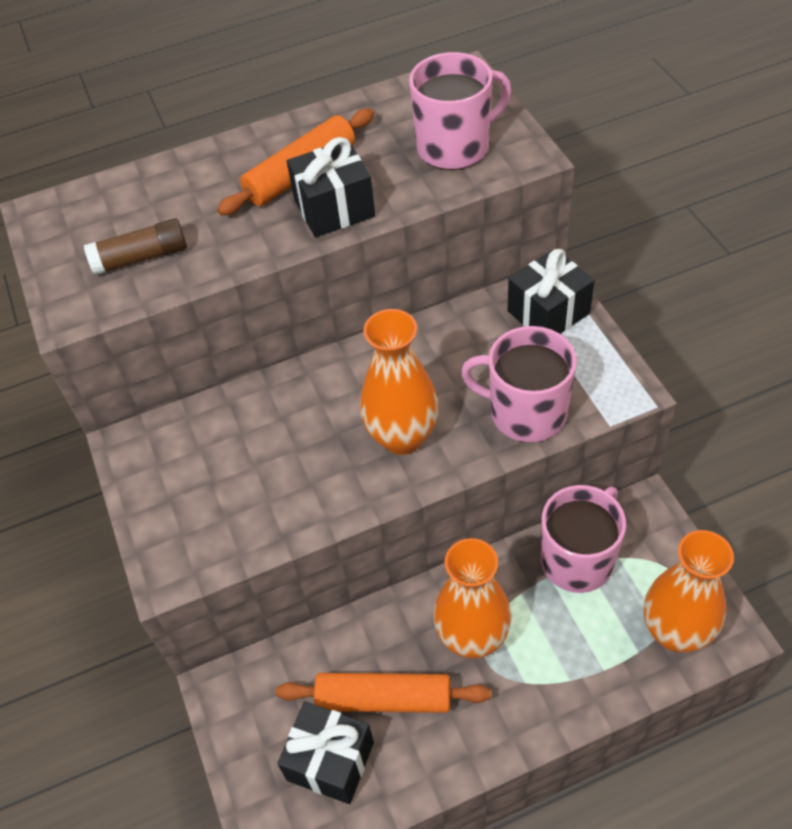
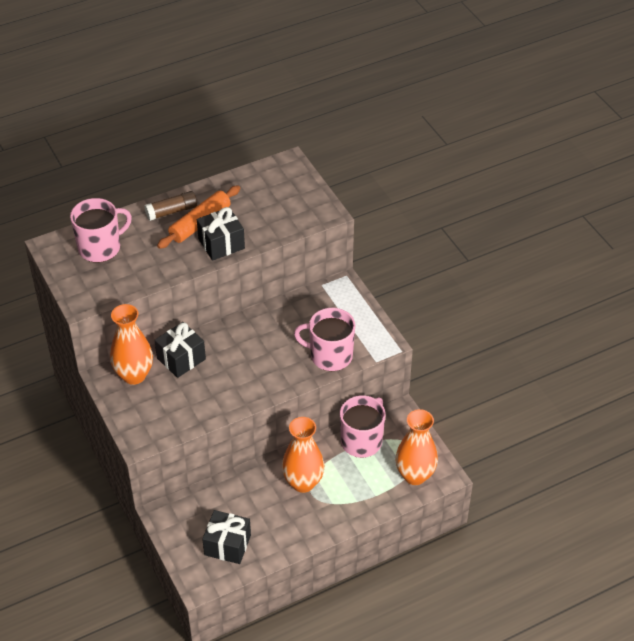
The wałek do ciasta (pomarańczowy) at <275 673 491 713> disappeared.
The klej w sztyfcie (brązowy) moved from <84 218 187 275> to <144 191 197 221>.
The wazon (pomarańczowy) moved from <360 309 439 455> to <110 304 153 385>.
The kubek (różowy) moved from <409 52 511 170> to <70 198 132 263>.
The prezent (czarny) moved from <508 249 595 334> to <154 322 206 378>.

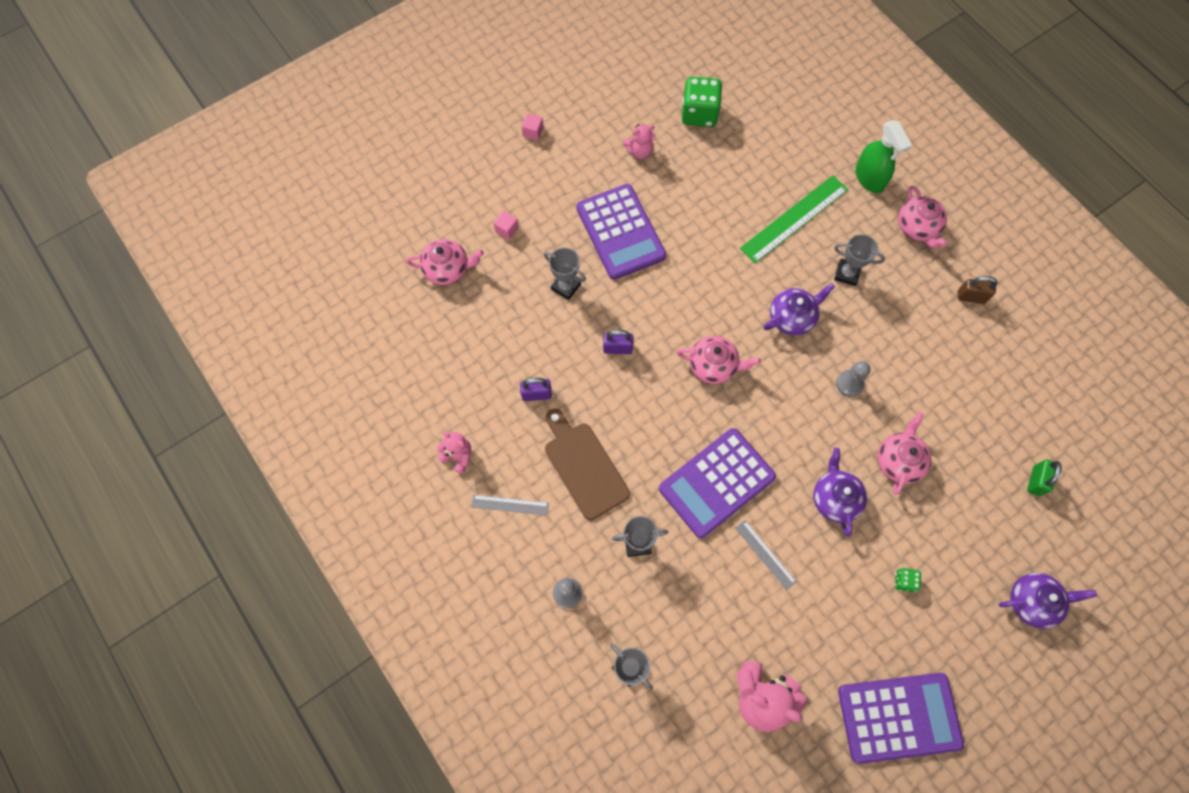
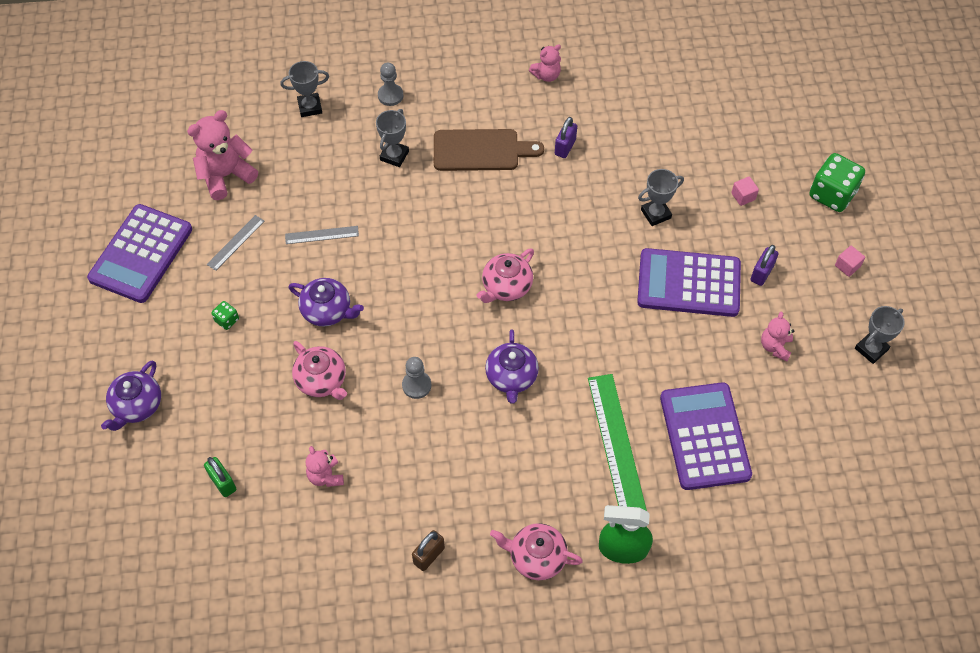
The imbryk (różowy) at <406 239 484 285> disappeared.
The miś (różowy) at <306 446 344 487> appeared.
The linijka (szary) moved from <471 495 549 516> to <207 215 264 271>.
The kłódka (fioletowy) moved from <603 330 633 354> to <751 245 778 286>.
The kalkulator (fioletowy) moved from <659 428 776 538> to <660 382 752 490>.
The kostka do gry (zielony) moved from <682 77 722 127> to <809 153 865 212>.
The puchar (szary) moved from <834 234 885 286> to <855 306 905 364>.

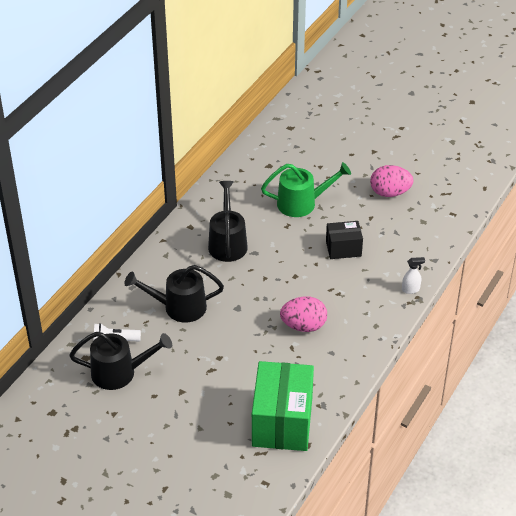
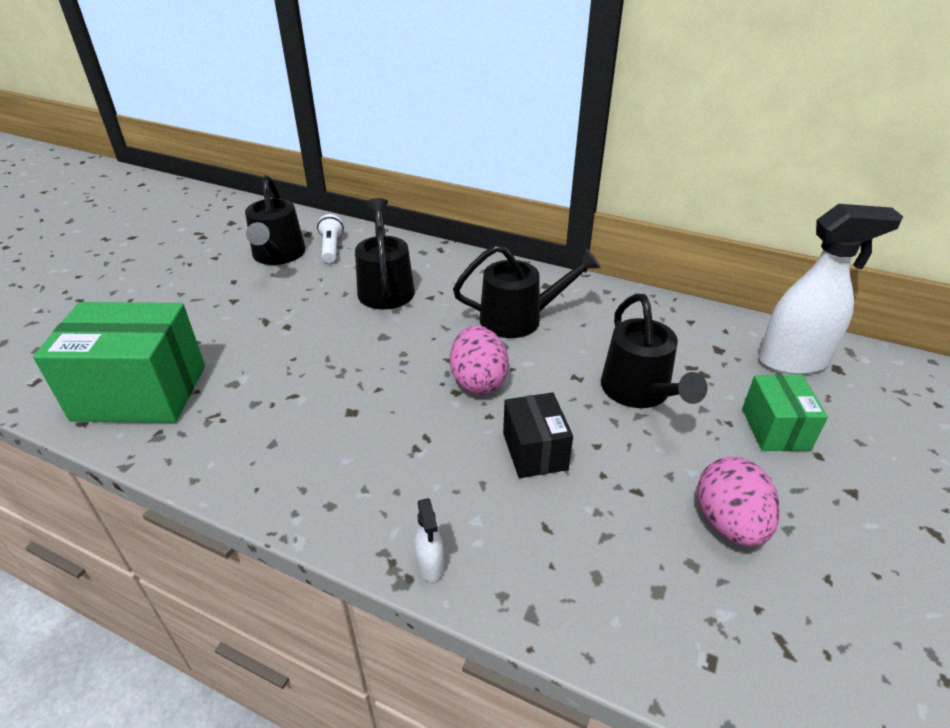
The pudełko (zielony) at <742 374 828 451> appeared.
The spryskiwacz (biały) at <759 204 903 375> appeared.
The jajko (różowy) moved from <280 296 327 332> to <450 325 509 394>.
The konewka (zielony) at <261 162 351 217> became the konewka (czarny) at <601 294 708 408>.

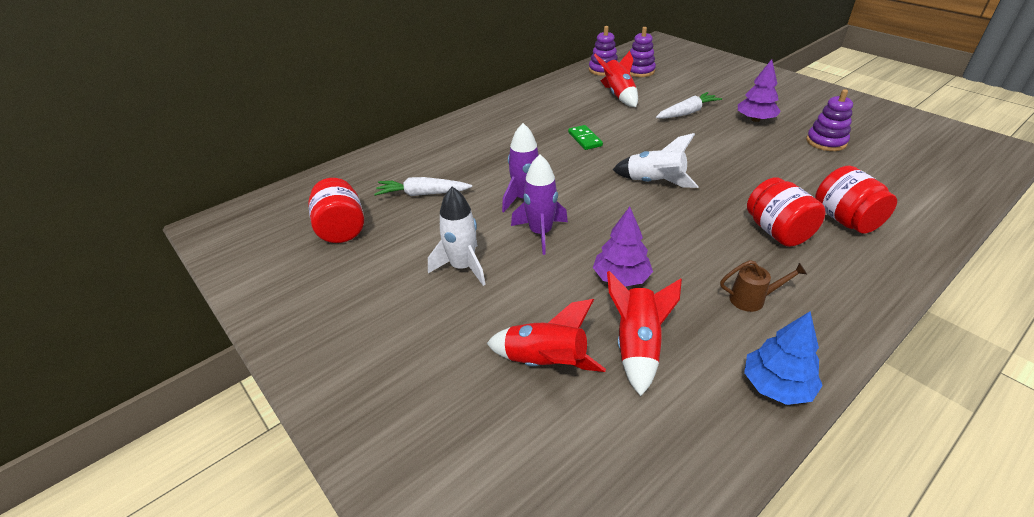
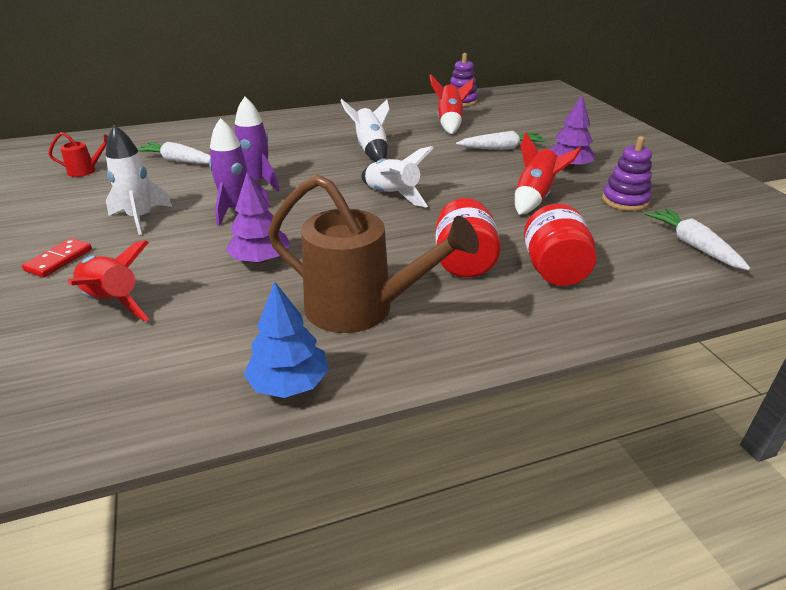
The zabawka nakładanka (fioletowy) at <630 27 656 77> disappeared.
The kostka domina (czerwony) at <22 238 92 278> appeared.
The marchewka (biały) at <645 208 751 270> appeared.
The rakieta (czerwony) moved from <607 271 682 396> to <515 132 581 215>.
The słoik (czerwony) at <308 178 364 243> was replaced by the konewka (czerwony) at <48 132 108 177>.
The kostka domina (zielony) at <568 125 603 150> was replaced by the rakieta (biały) at <340 99 390 162>.
The konewka (brązowy) at <720 260 807 312> changed to 2.31 times the size.

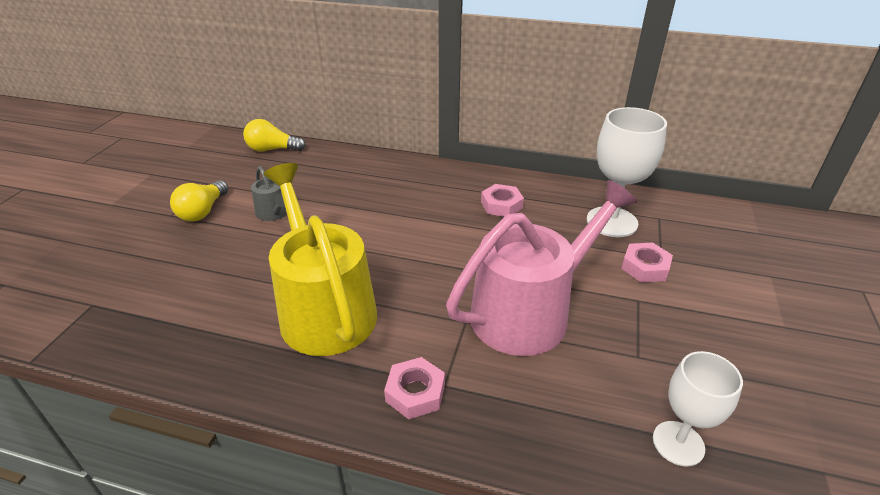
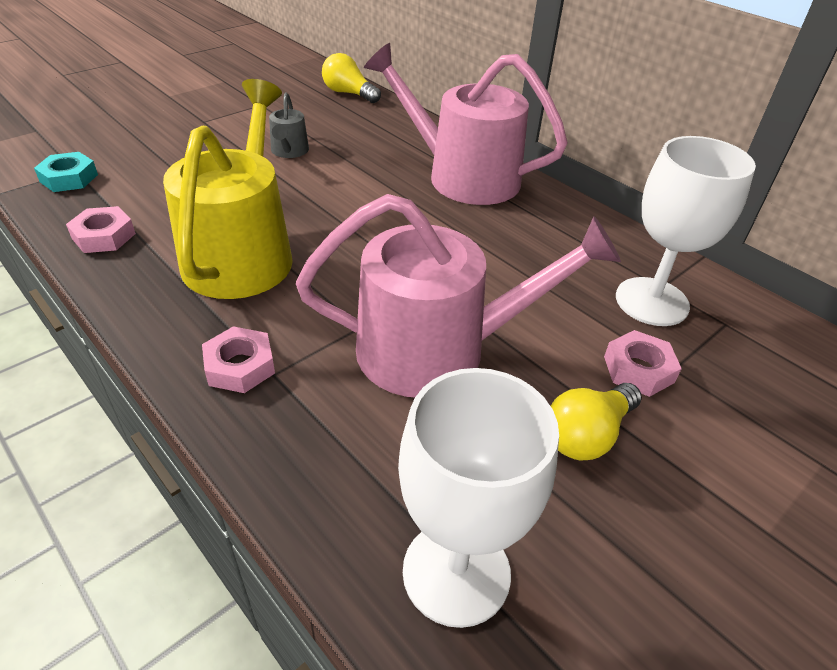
The nakrętka (turkusowy) at <34 152 98 192> appeared.
The konewka (różowy) at <364 43 568 205> appeared.
The żarówka (żółty) moved from <170 180 228 222> to <551 383 642 460>.
The nakrętka (różowy) moved from <481 184 524 217> to <66 206 136 253>.
The kielich (biały) at <653 351 743 467> changed to 1.55 times the size.

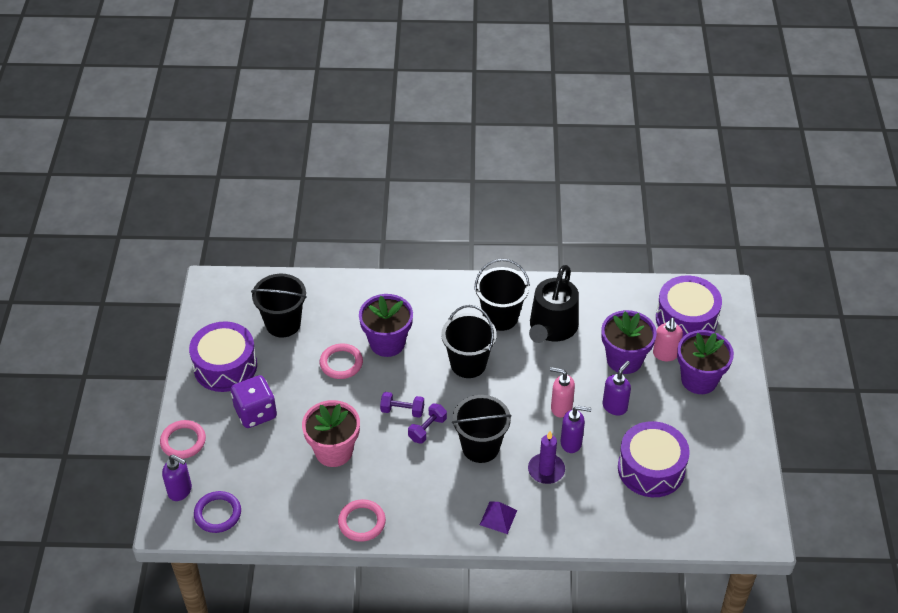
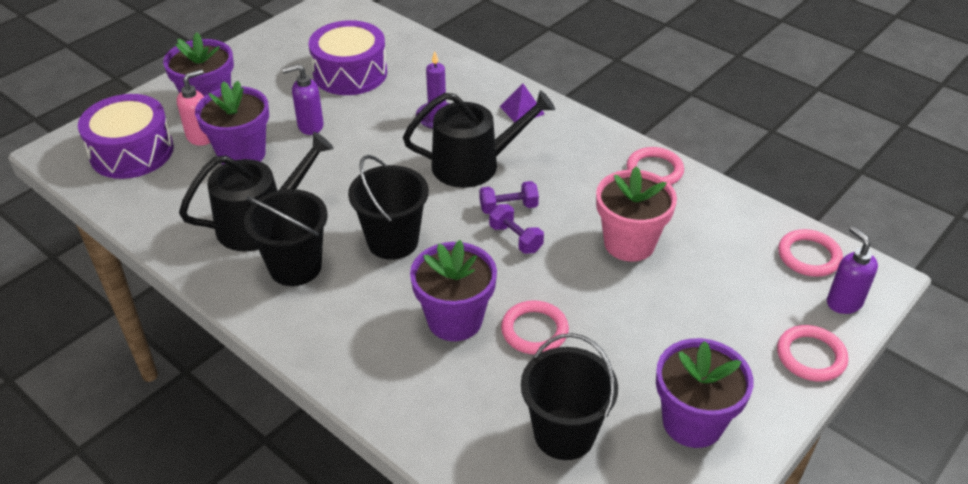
The kostka do gry (fioletowy) at <231 375 277 428> disappeared.
The dozownik mydła (różowy) at <550 367 575 417> disappeared.
The dozownik mydła (fioletowy) at <561 406 591 453> disappeared.
The bęben (fioletowy) at <189 321 257 392> was replaced by the doniczka (fioletowy) at <656 338 754 448>.
The wiadro (czarny) at <452 395 511 463> was replaced by the konewka (czarny) at <403 90 555 188>.
The pierścień (fioletowy) at <194 491 241 533> became the pierścień (różowy) at <778 229 843 277>.

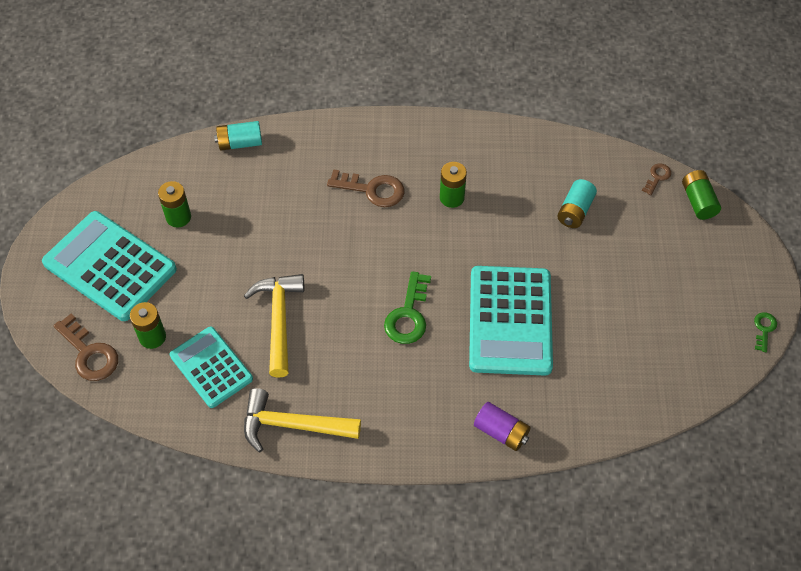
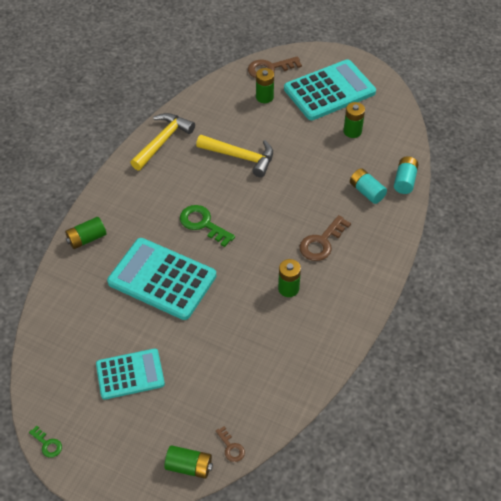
The kalkulator (turkusowy) moved from <170 326 253 408> to <96 348 165 400>.
The bateria (turkusowy) moved from <557 179 597 228> to <350 168 387 204>.
The bateria (fioletowy) at <474 402 531 451> became the bateria (zielony) at <65 217 106 249>.

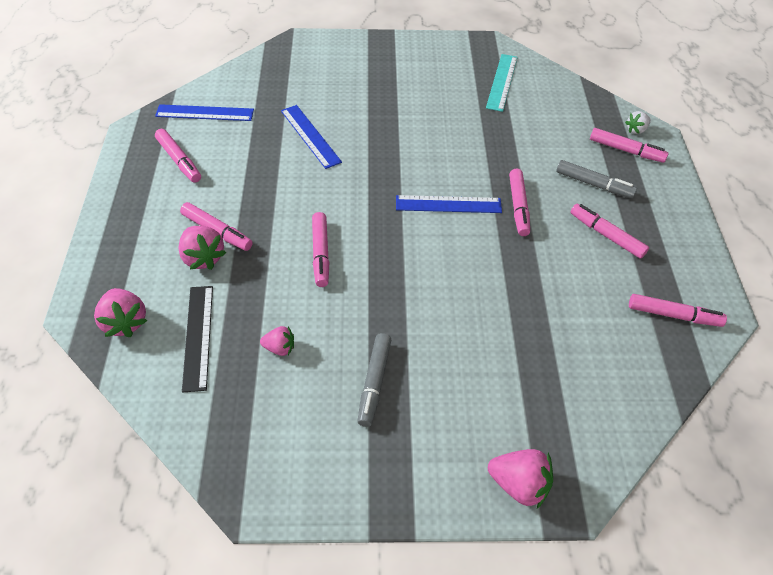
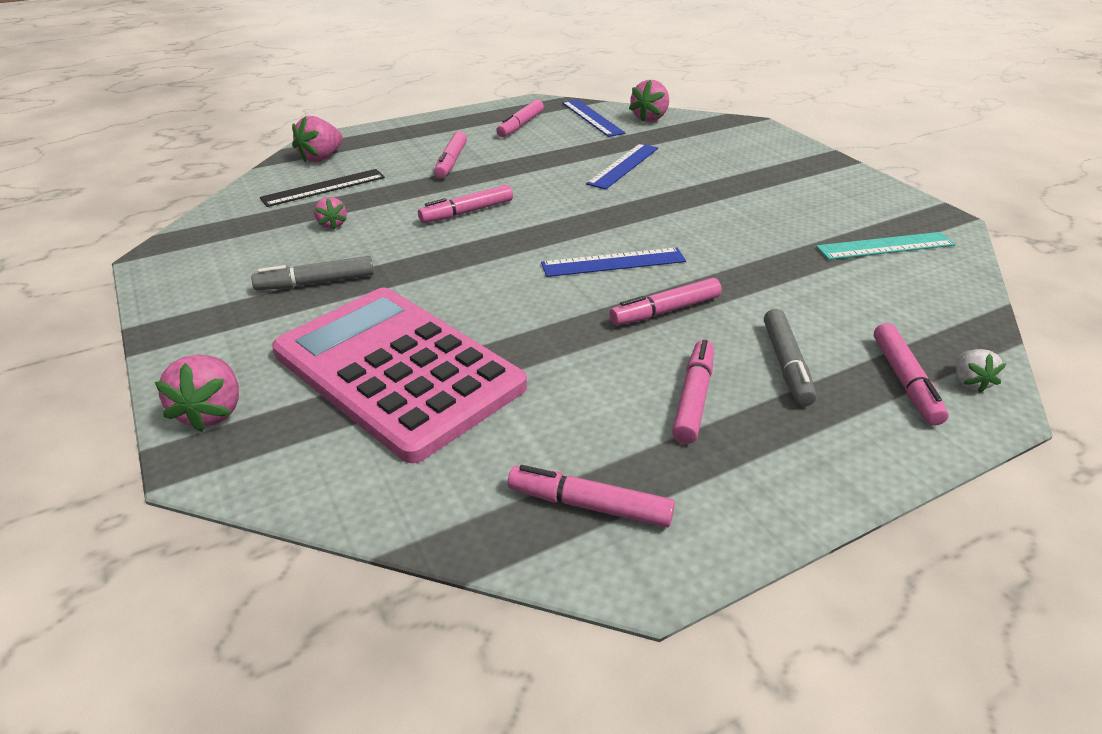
The kalkulator (różowy) at <272 288 527 463> appeared.
The truskawka (różowy) moved from <178 226 226 270> to <629 80 669 122>.
The linijka (niebieski) at <396 195 502 213> turned 75 degrees counterclockwise.
The truskawka (biały) at <625 111 651 134> turned 120 degrees counterclockwise.
The flamaster (różowy) at <629 294 727 327> turned 120 degrees clockwise.

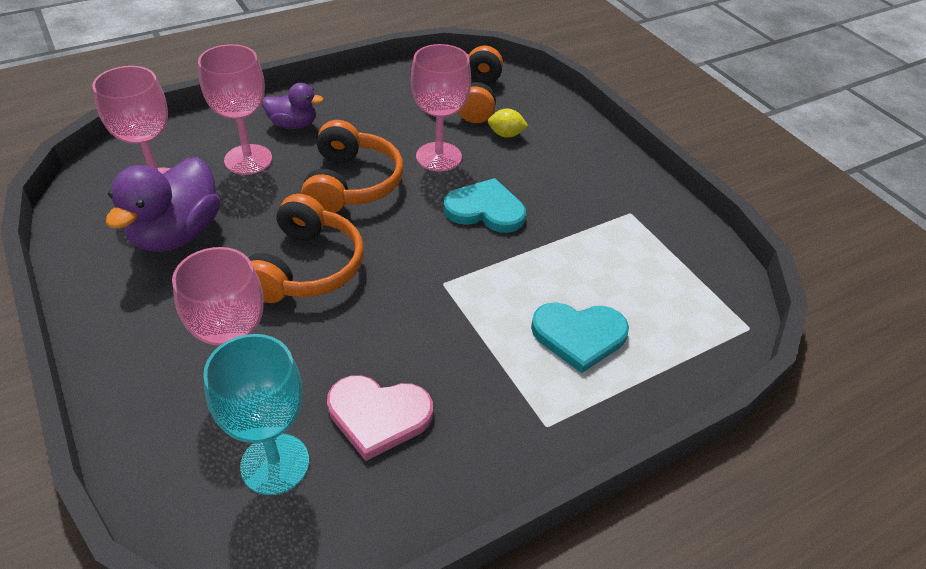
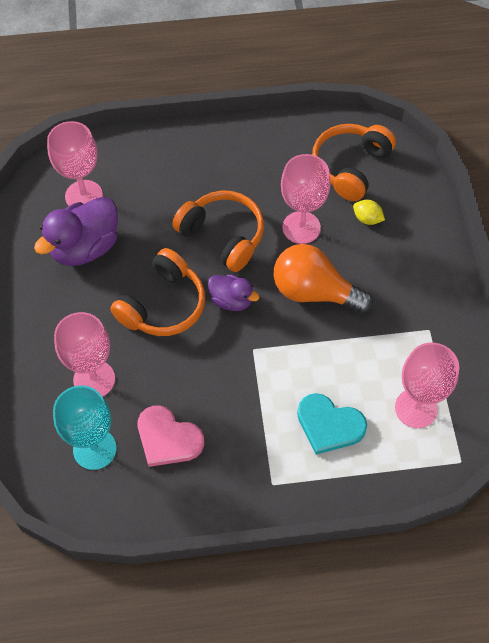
The kielich (różowy) moved from <198 44 272 175> to <395 343 459 428>.
The kaczka (fioletowy) moved from <262 83 324 129> to <208 274 260 311>.
The serce (turkusowy) at <443 178 526 233> was replaced by the żarówka (pomarańczowy) at <274 244 373 314>.
The słuchawki (pomarańczowy) at <301 120 404 213> turned 75 degrees counterclockwise.

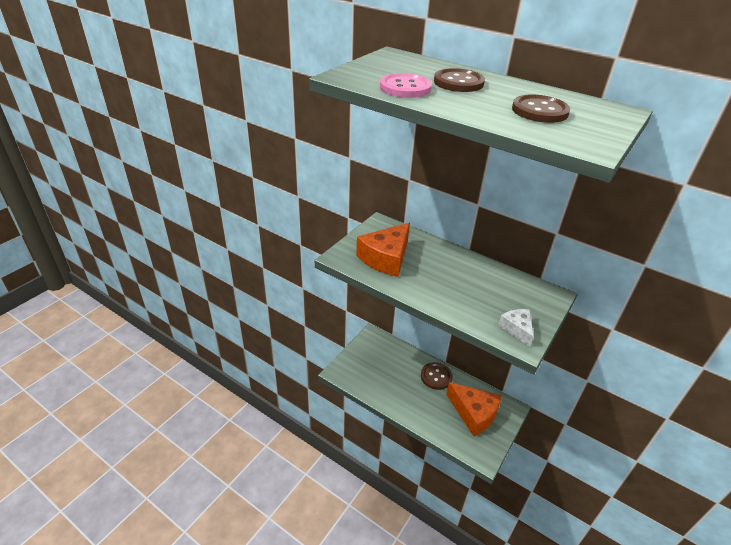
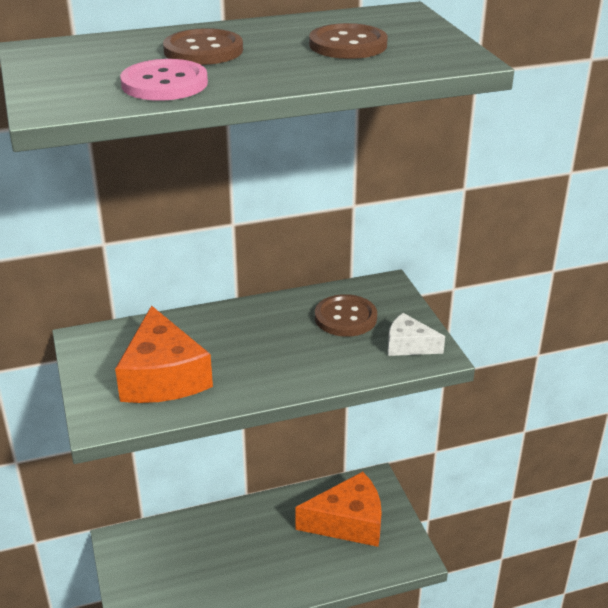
The guzik (brązowy) moved from <421 362 453 390> to <315 294 377 337>.

